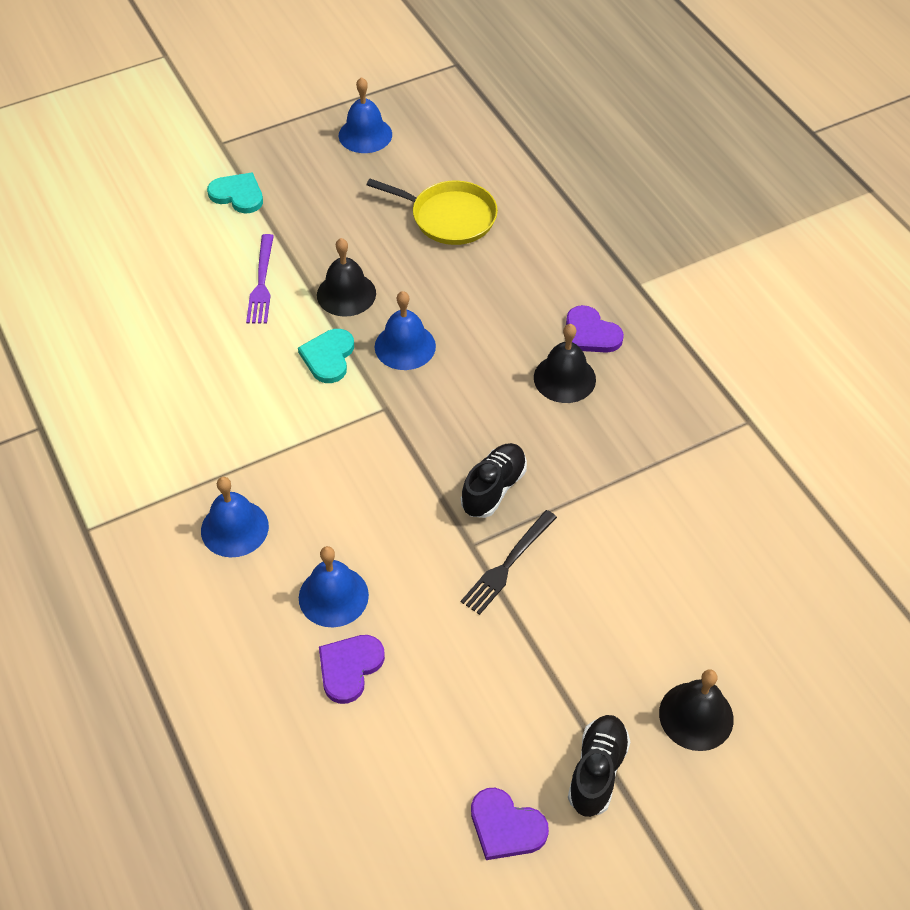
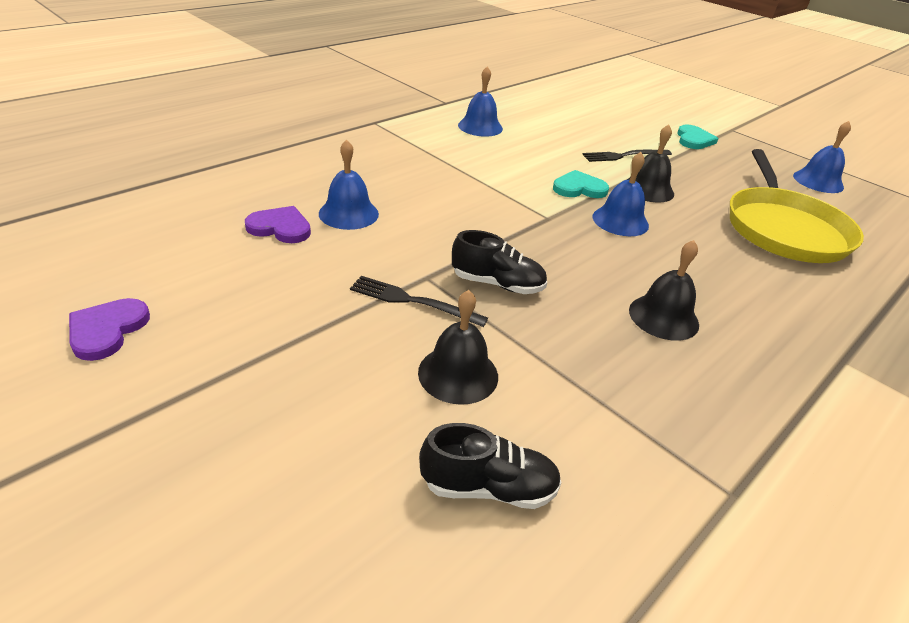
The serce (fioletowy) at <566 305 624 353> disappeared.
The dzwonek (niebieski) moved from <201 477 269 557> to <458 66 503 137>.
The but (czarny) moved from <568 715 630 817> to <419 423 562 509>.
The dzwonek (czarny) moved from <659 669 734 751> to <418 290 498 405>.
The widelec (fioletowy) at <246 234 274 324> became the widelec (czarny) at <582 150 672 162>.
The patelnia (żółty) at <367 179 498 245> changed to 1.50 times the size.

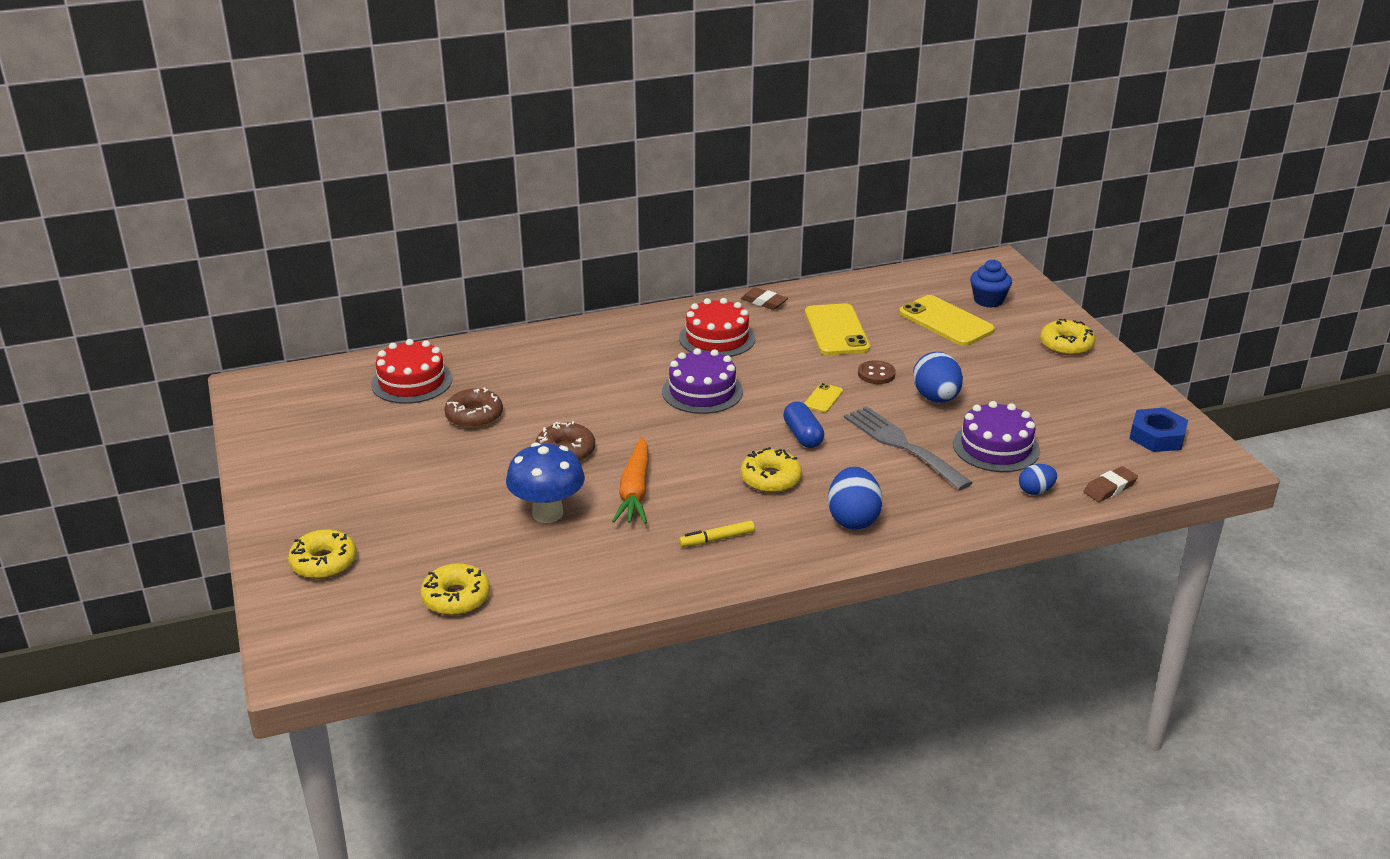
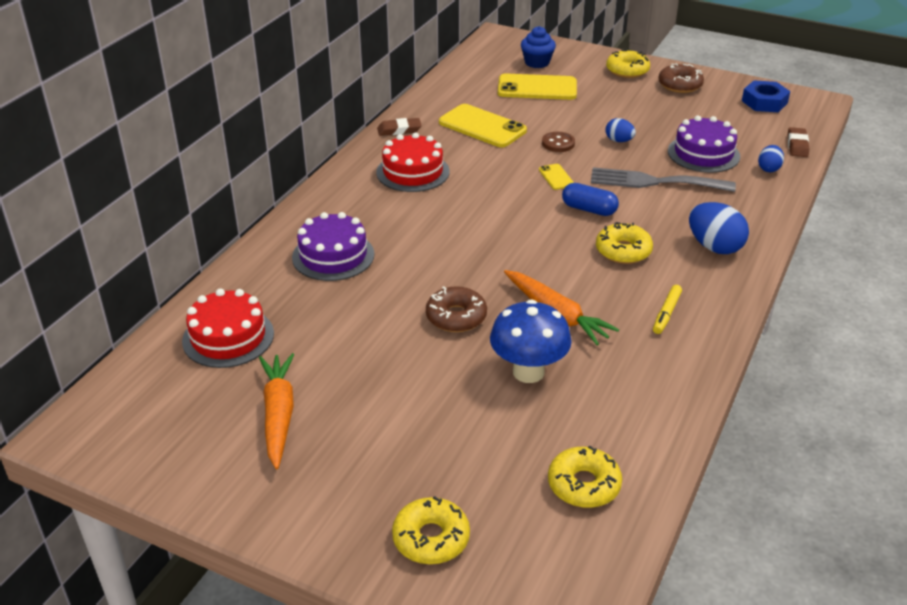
The marchewka (pomarańczowy) at <259 353 294 469> appeared.
The donut (brązowy) moved from <444 388 503 428> to <658 63 704 93>.
The tort (fioletowy) moved from <662 348 743 414> to <292 212 374 281>.
The jajko (niebieski) at <913 352 963 403> changed to 0.57 times the size.

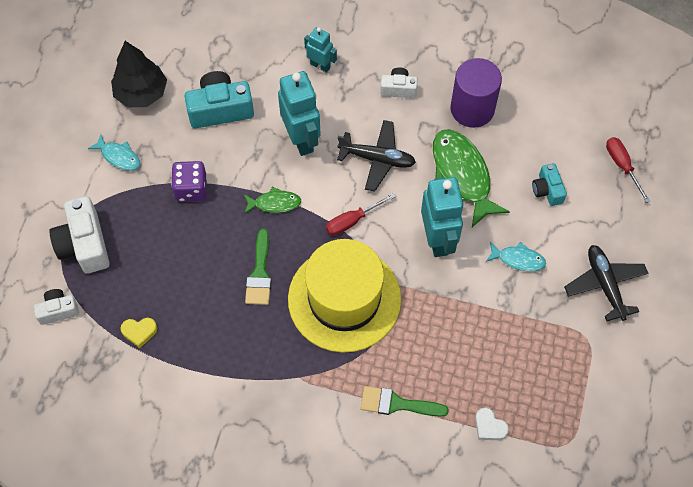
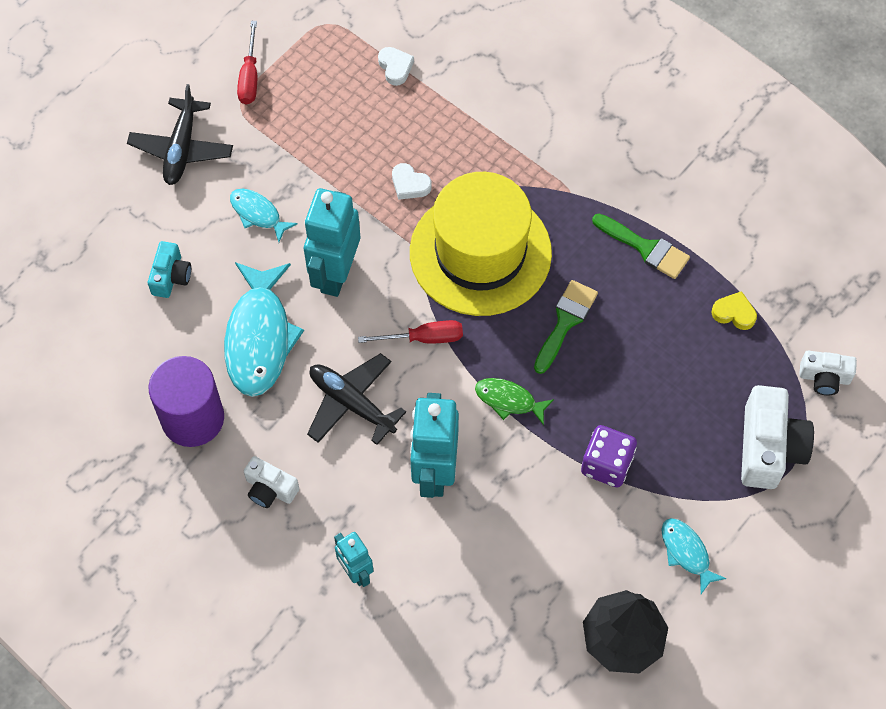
The aparat fotograficzny (turkusowy) at <185 71 254 128> disappeared.
The serce (biały) at <392 163 431 200> appeared.
The pędzel (zielony) moved from <360 386 449 416> to <592 214 690 279>.
The śrubokręt (czerwony) moved from <606 137 650 203> to <237 21 257 105>.
The ryba (zielony) at <433 129 510 227> became the ryba (turkusowy) at <224 262 304 397>.

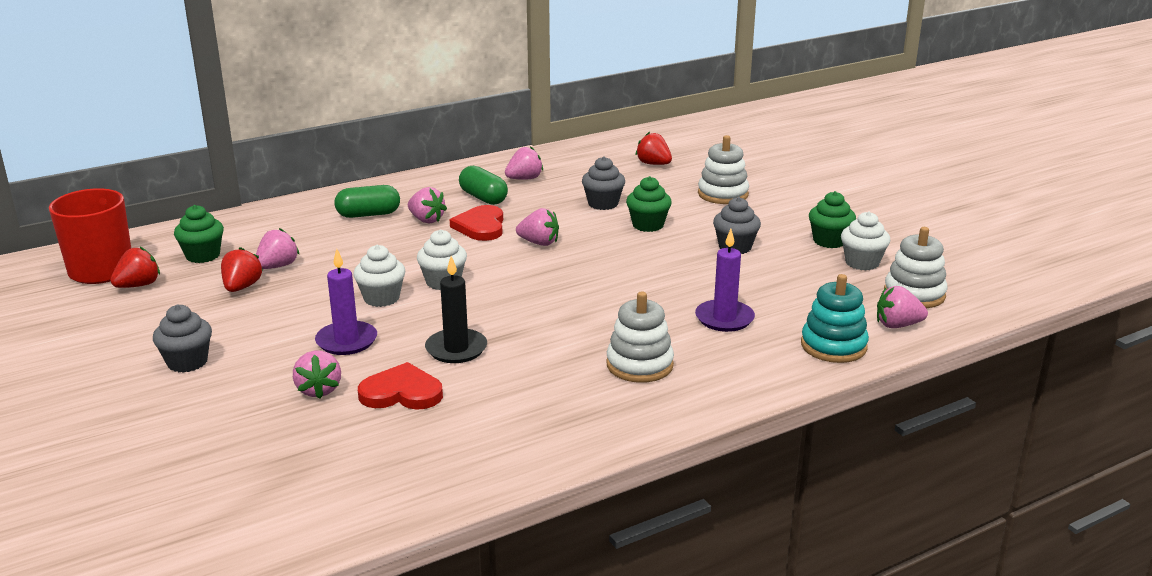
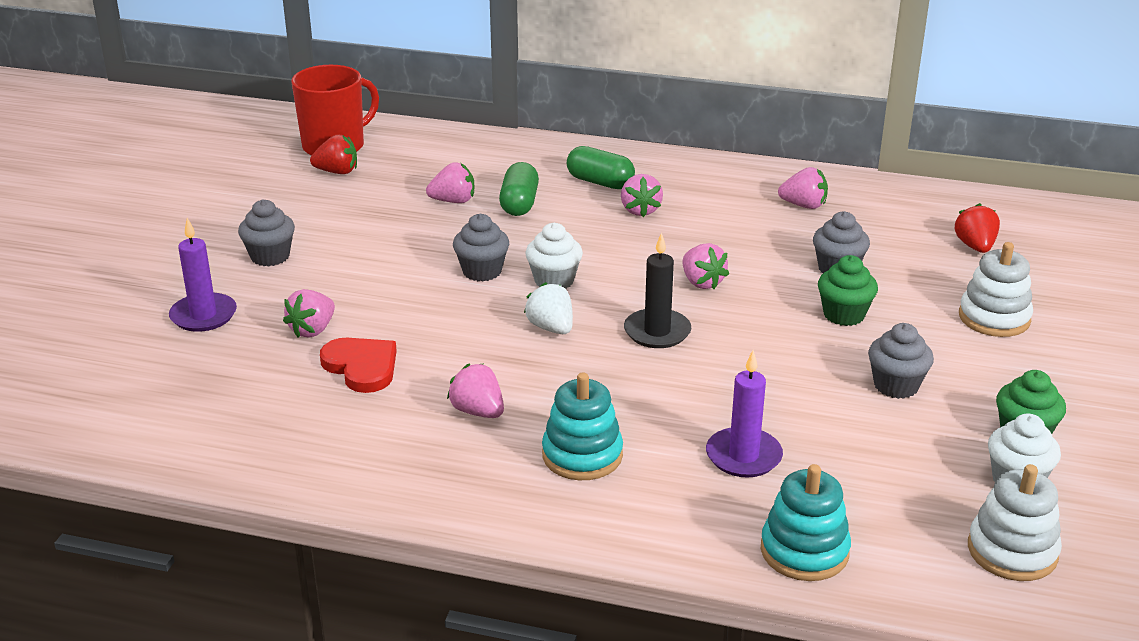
The muffinka (zielony) at <174 205 224 263> disappeared.
The truskawka (czerwony) at <221 247 263 292> disappeared.
The serce (czerwony) at <450 205 503 241> disappeared.
The truskawka (biały) at <524 282 573 334> appeared.
The świeca (fioletowy) moved from <315 249 377 355> to <169 218 237 332>.
The świeca (czarny) moved from <425 256 487 363> to <624 232 691 348>.
The kapsułka (zielony) moved from <459 166 508 205> to <499 162 539 216>.
The truskawka (różowy) moved from <877 286 928 328> to <447 364 504 418>.
The muffinka (biały) at <353 245 405 307> became the muffinka (szary) at <453 214 509 281>.
The zabawka nakładanka (biały) at <606 291 674 383> became the zabawka nakładanka (turkusowy) at <542 372 623 480>.

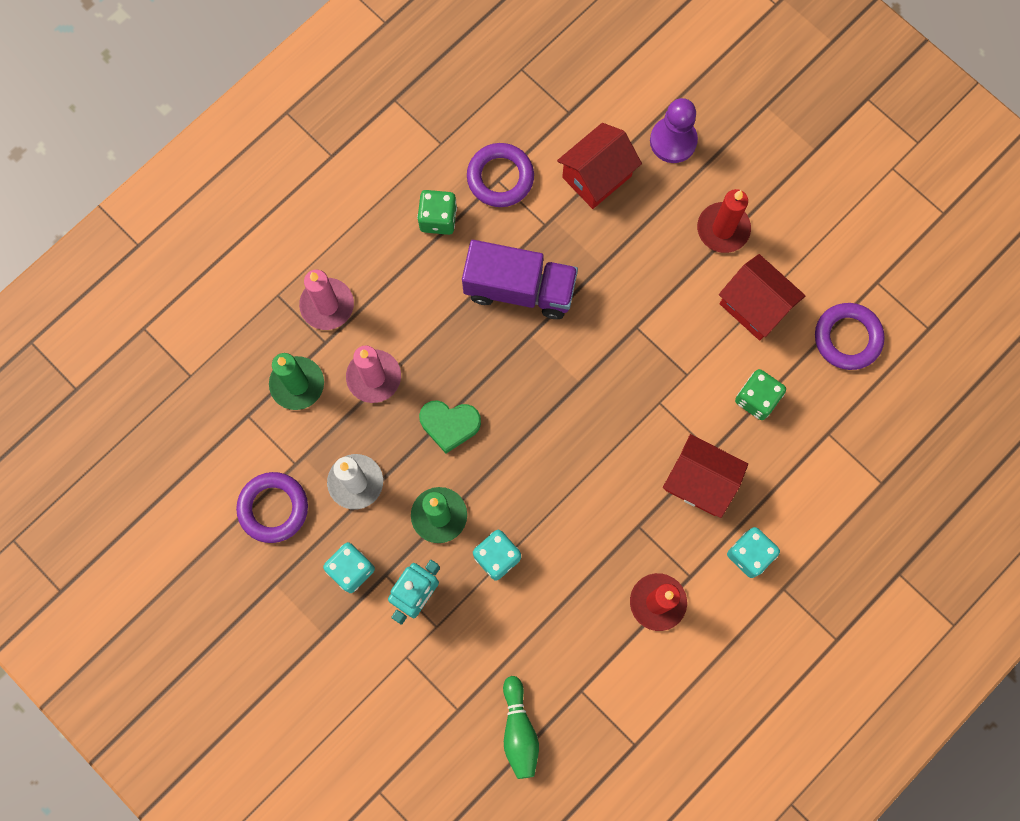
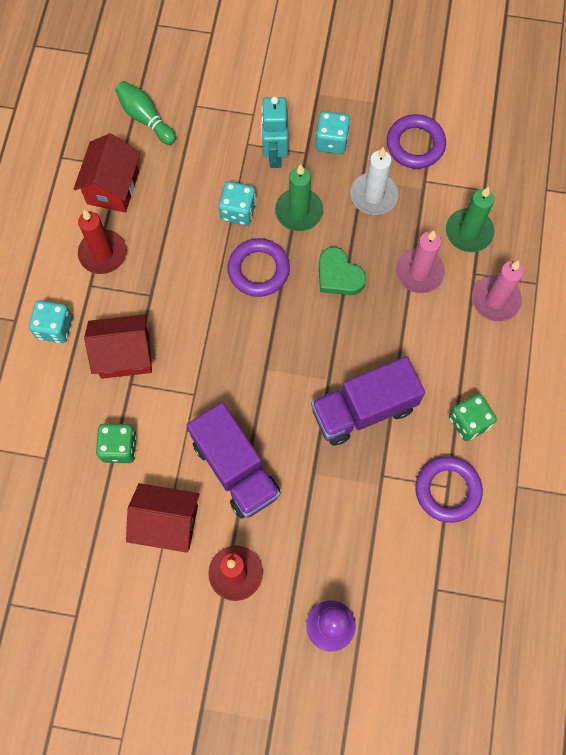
The ciężarówka (fioletowy) at <187 402 280 519> appeared.
The domek (czerwony) moved from <557 123 642 209> to <74 133 140 213>.
The pierścień (fioletowy) moved from <815 303 885 370> to <227 238 290 297>.
The serce (zielony) at <419 400 481 453> turned 105 degrees counterclockwise.

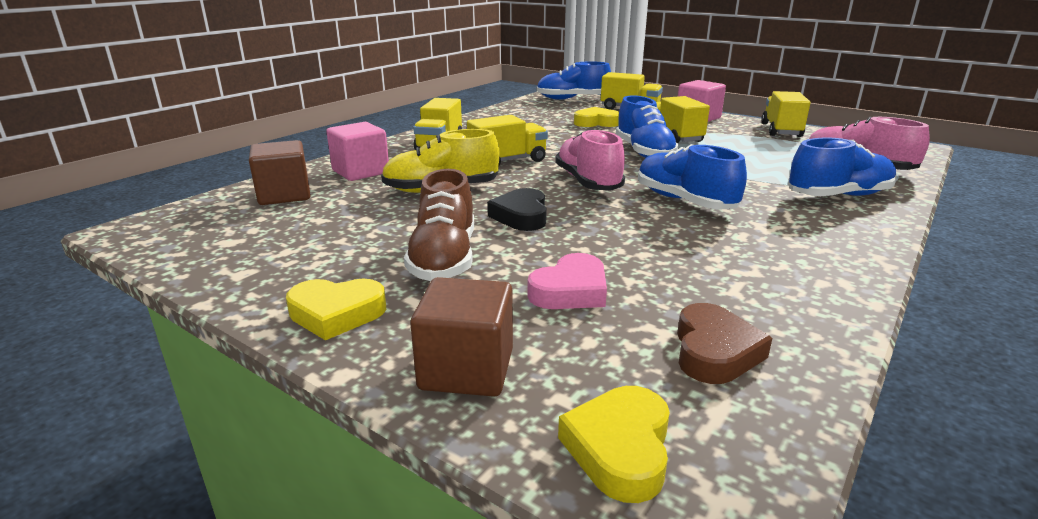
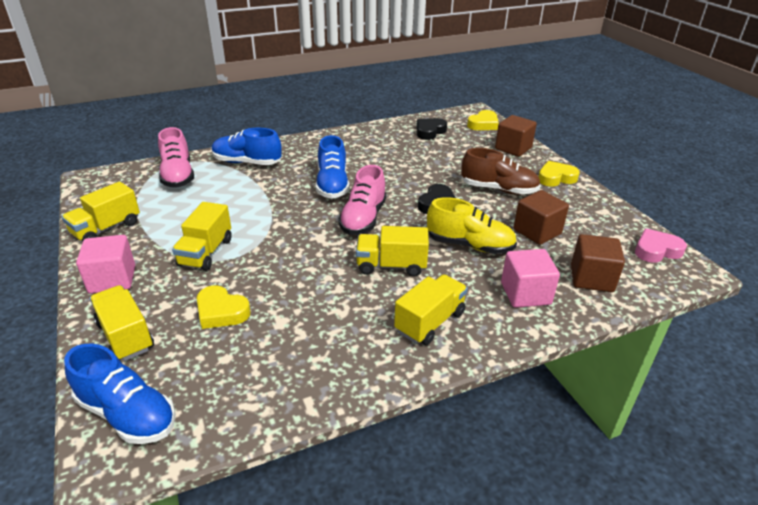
The but (niebieski) at <616 96 679 158> disappeared.
The sześcian (brązowy) at <513 190 569 245> appeared.
The serce (różowy) moved from <527 253 607 309> to <635 228 687 263>.
The serce (brązowy) at <677 303 773 384> became the serce (czarny) at <416 118 447 140>.
The serce (żółty) at <286 278 386 340> turned 45 degrees counterclockwise.
The but (brązowy) at <404 169 474 281> turned 75 degrees clockwise.

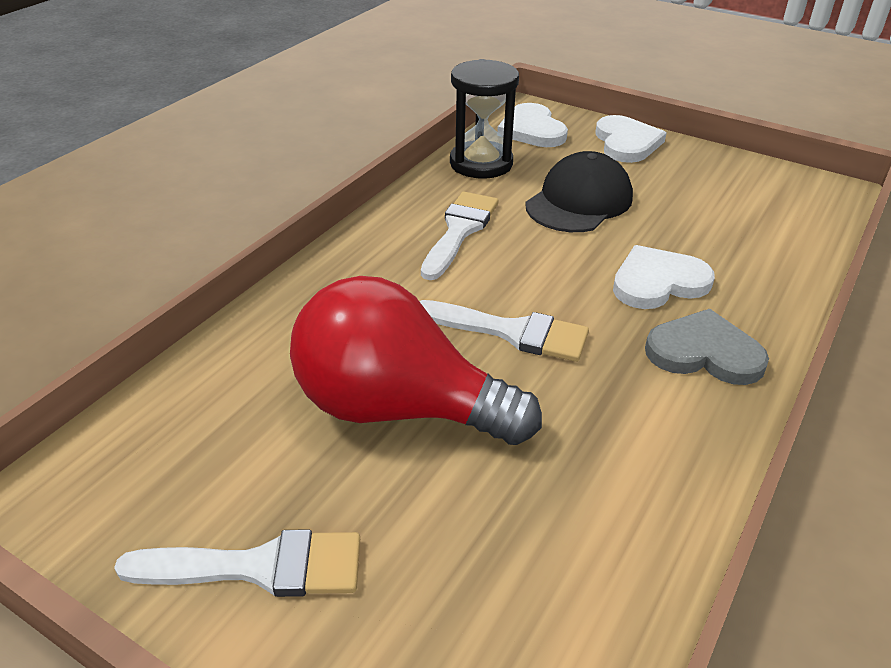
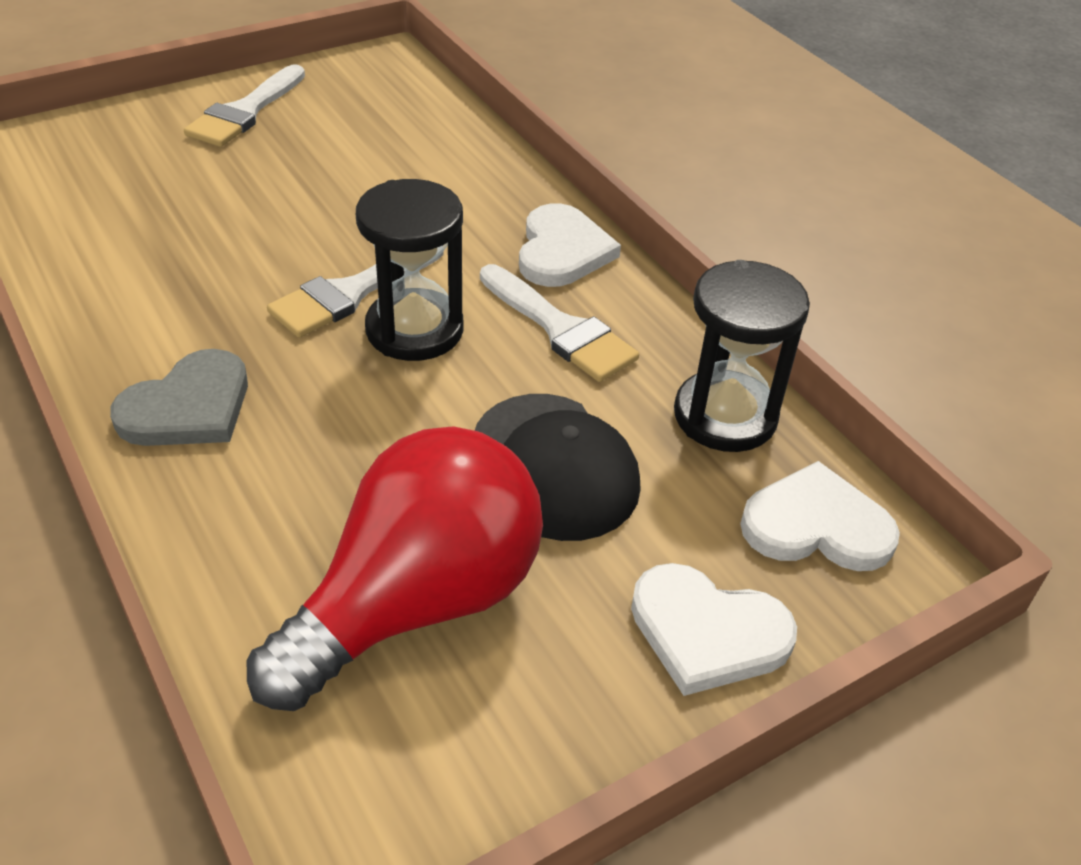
The klepsydra (czarny) at <356 179 464 361> appeared.
The żarówka (czerwony) moved from <290 276 542 445> to <247 426 543 711>.
The serce (biały) moved from <613 245 715 309> to <519 203 621 287>.

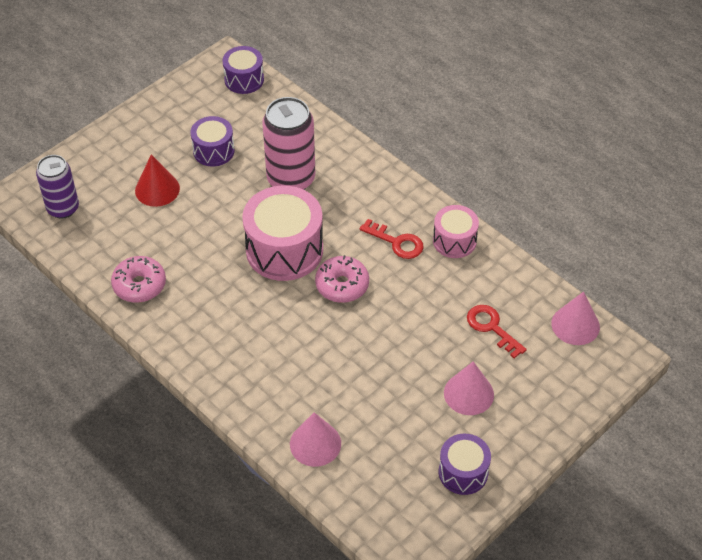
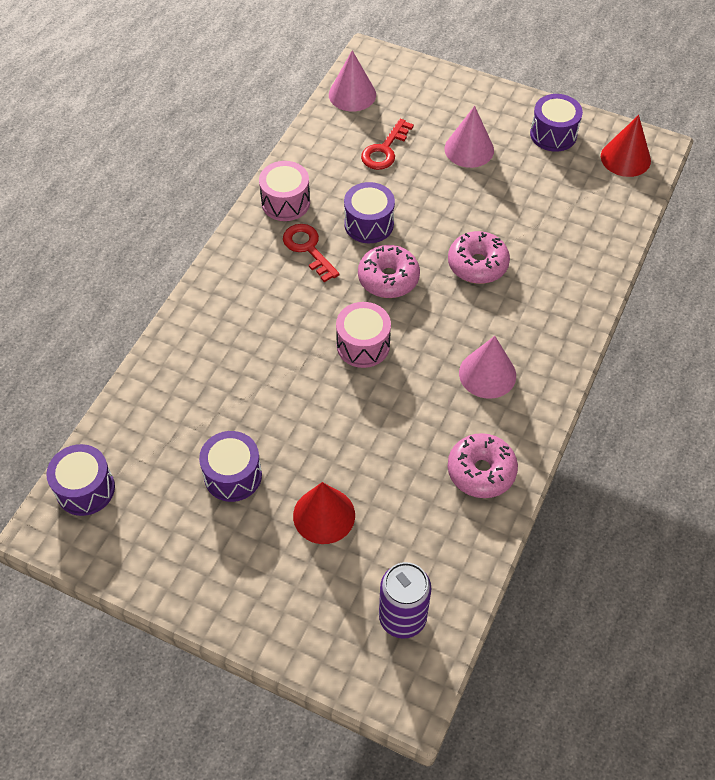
The puszka (różowy) at <262 97 315 190> disappeared.
The bęben (fioletowy) at <344 182 395 243> appeared.
The donut (różowy) at <448 231 510 284> appeared.
The stożek (czerwony) at <601 115 651 177> appeared.
The stożek (różowy) moved from <290 412 341 467> to <459 336 516 399>.
The klucz (czerwony) at <359 219 424 259> turned 45 degrees counterclockwise.
The bęben (różowy) at <242 186 323 281> changed to 0.57 times the size.

